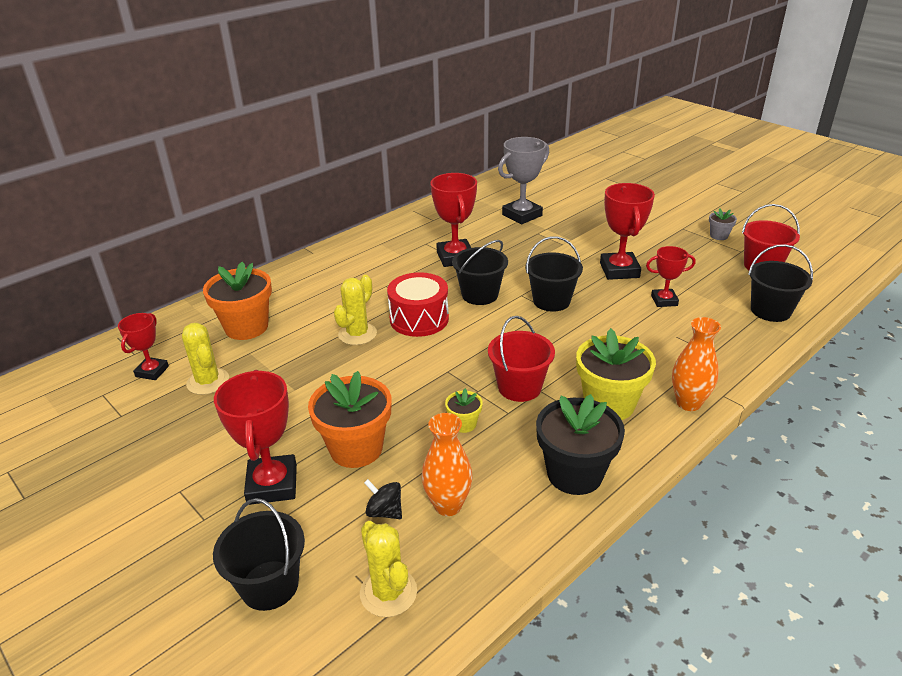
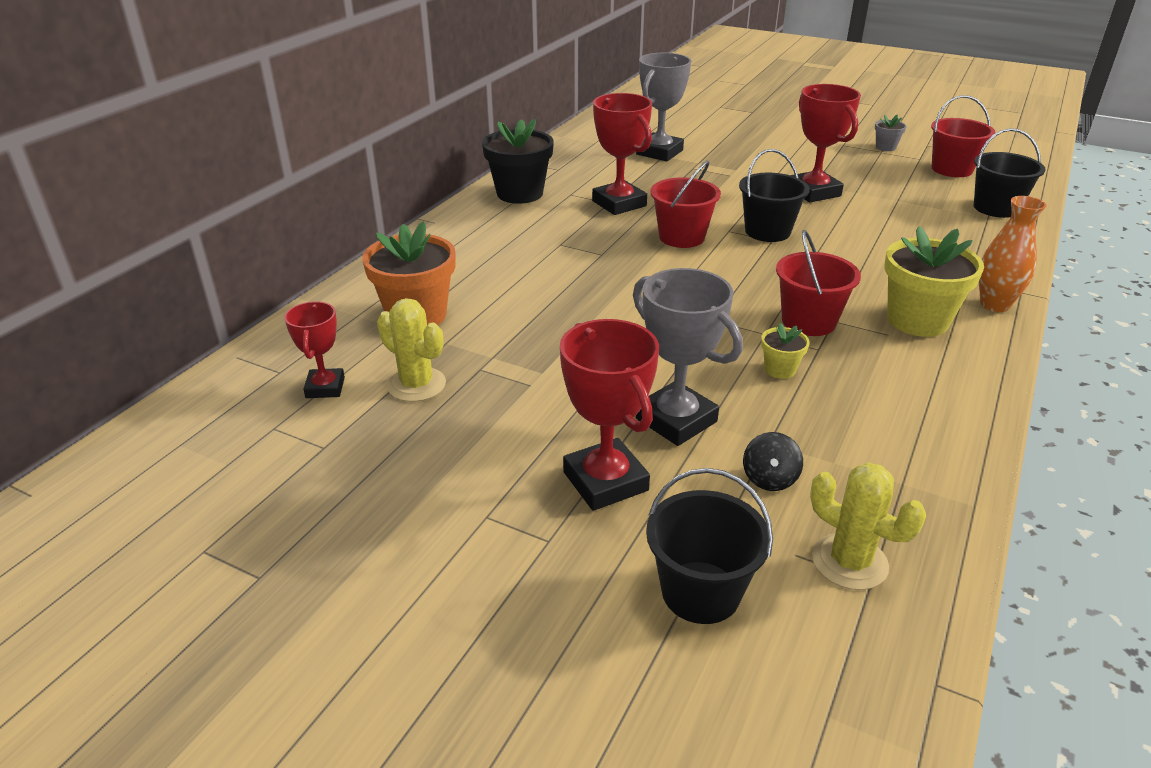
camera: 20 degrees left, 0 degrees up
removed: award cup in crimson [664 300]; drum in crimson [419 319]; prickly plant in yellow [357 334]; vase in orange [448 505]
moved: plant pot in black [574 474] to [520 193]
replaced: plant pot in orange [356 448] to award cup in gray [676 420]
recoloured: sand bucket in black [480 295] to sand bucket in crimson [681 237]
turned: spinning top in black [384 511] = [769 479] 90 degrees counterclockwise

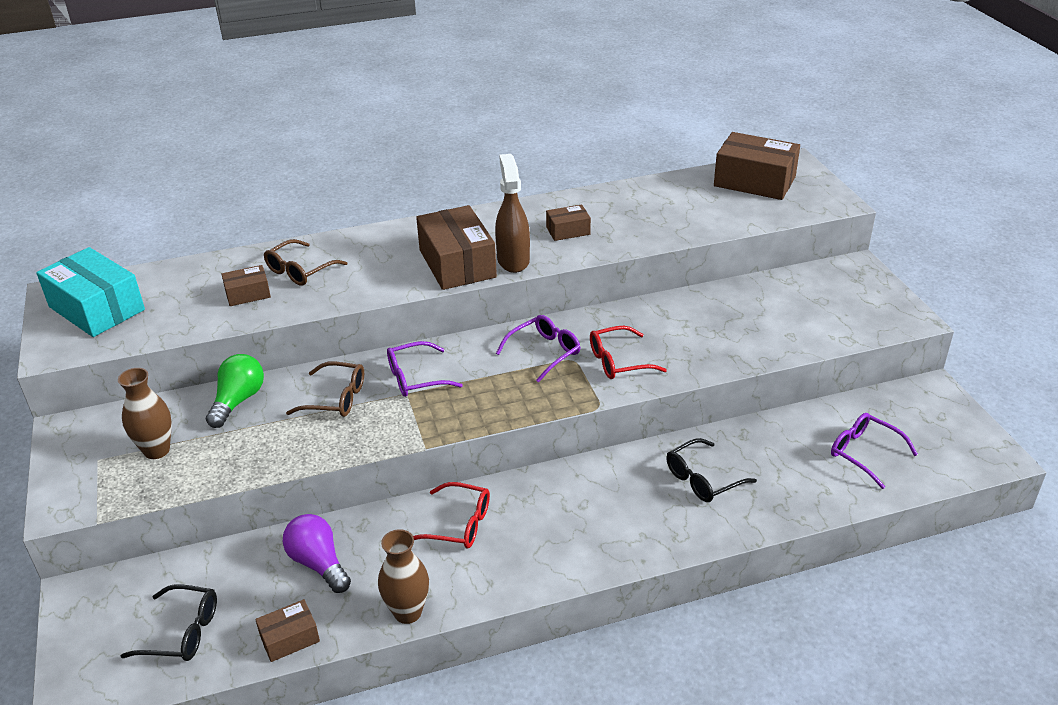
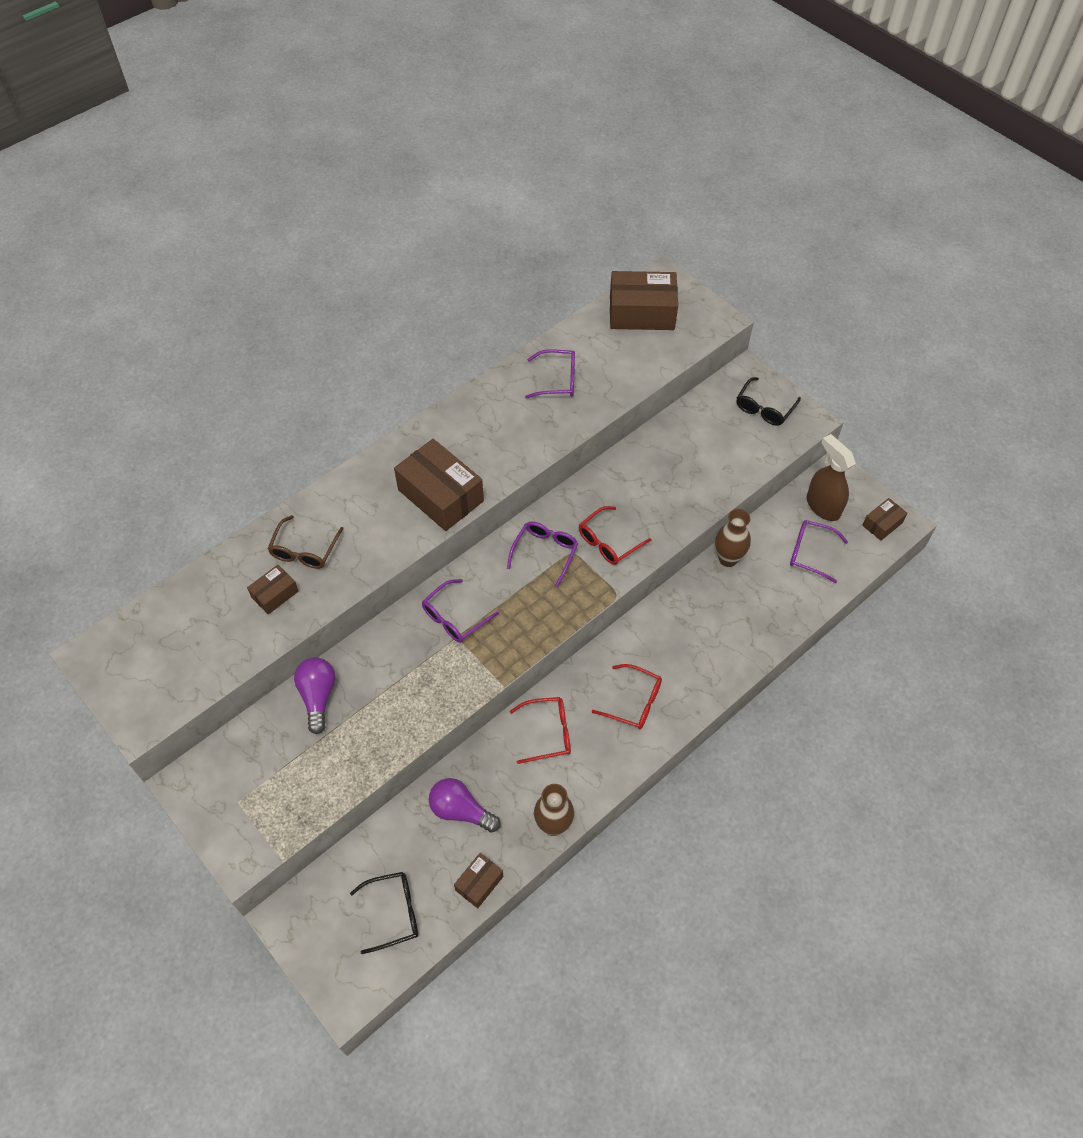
camera: 25 degrees left, 20 degrees up
removed: parcel in aqua [97 308]; glasses in dark brown [336 398]
added: glasses in royal purple [557 380]; glasses in crimson [634 702]
moved: spray bottle in dark brown [513 260] to [822 506]; parcel in dark brown [568 231] to [882 524]; vase in dark brown [157 450] to [728 559]; glasses in black [703 479] to [764 408]
recoloured: light bulb in green [238 401] to light bulb in royal purple [318 696]

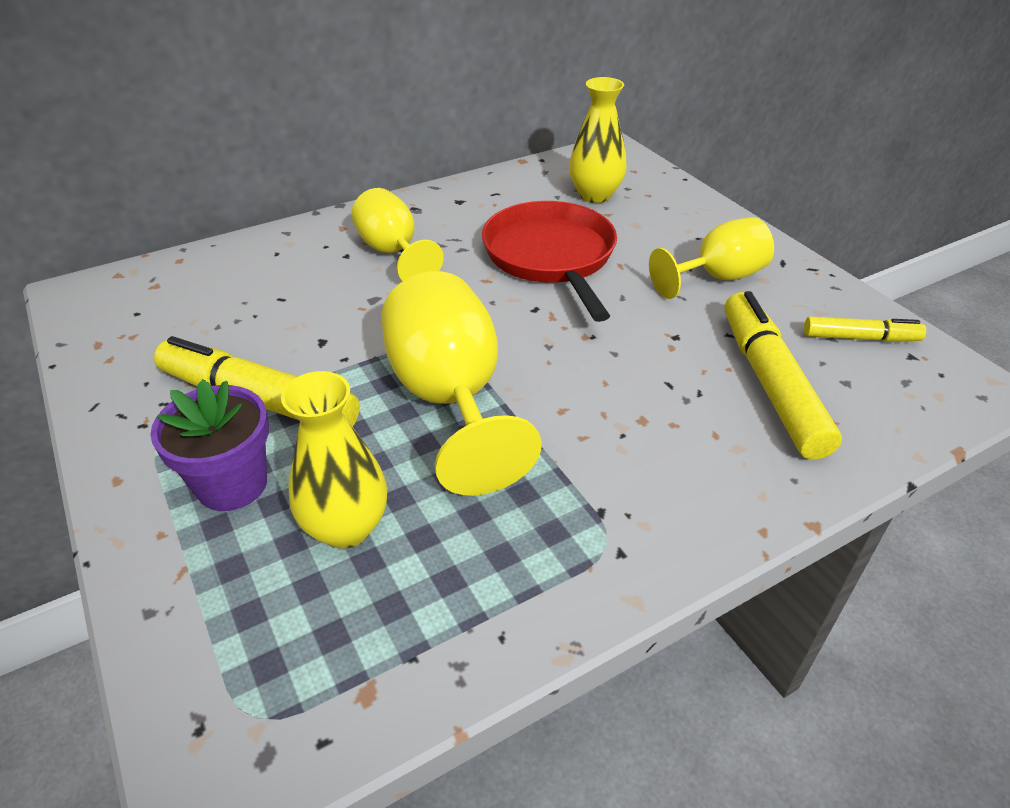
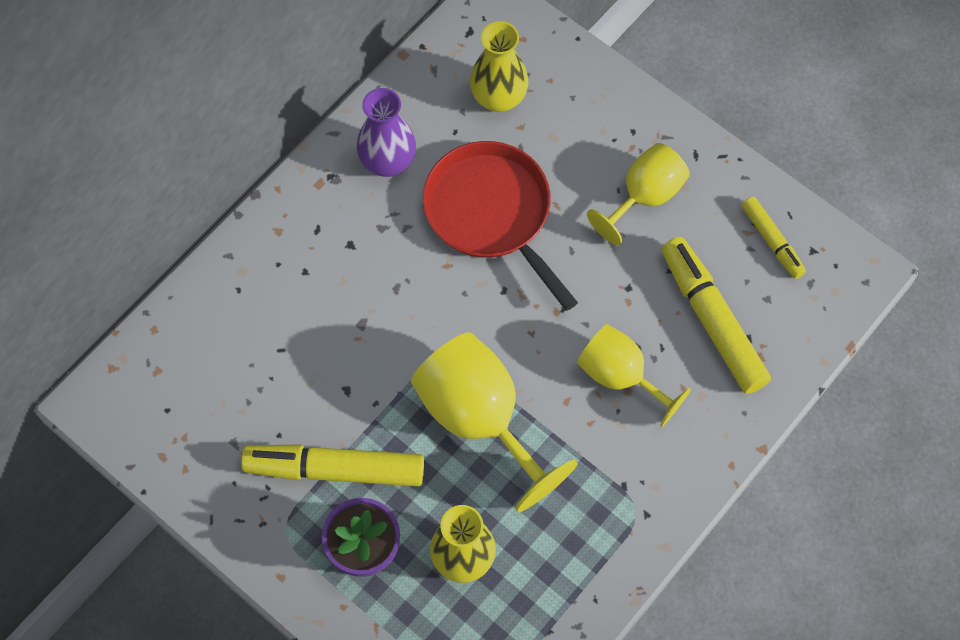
camera: 20 degrees left, 25 degrees up
added: vase in royal purple [388 161]
moved: goblet in yellow [393 252] to [620 376]
turned: marker in yellow [860 338] = [772 241] 75 degrees clockwise

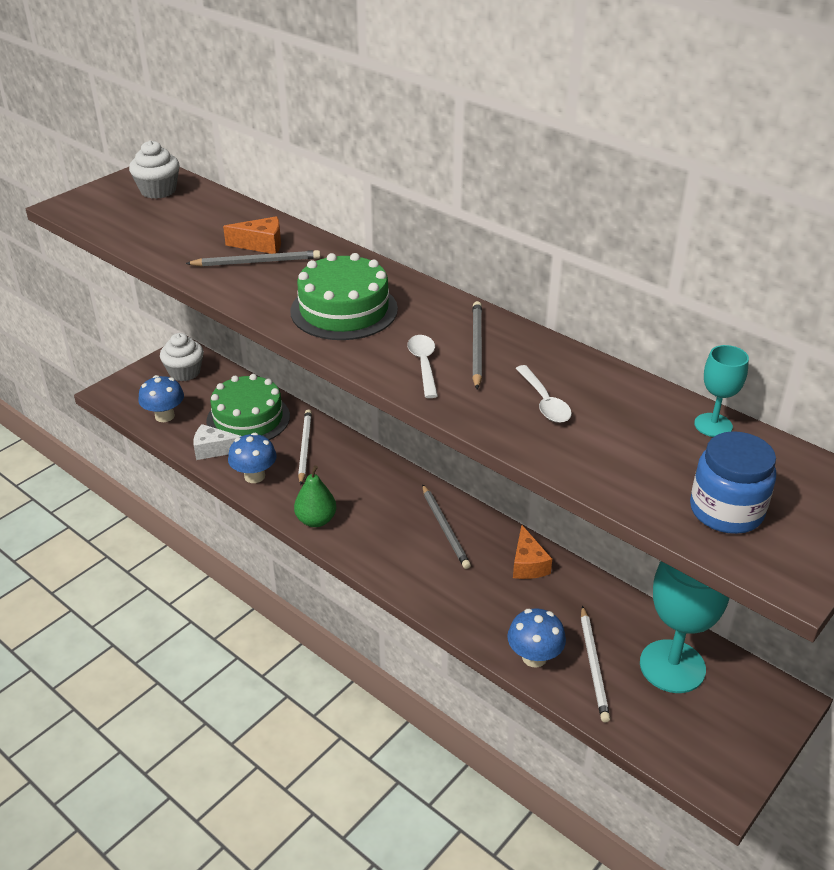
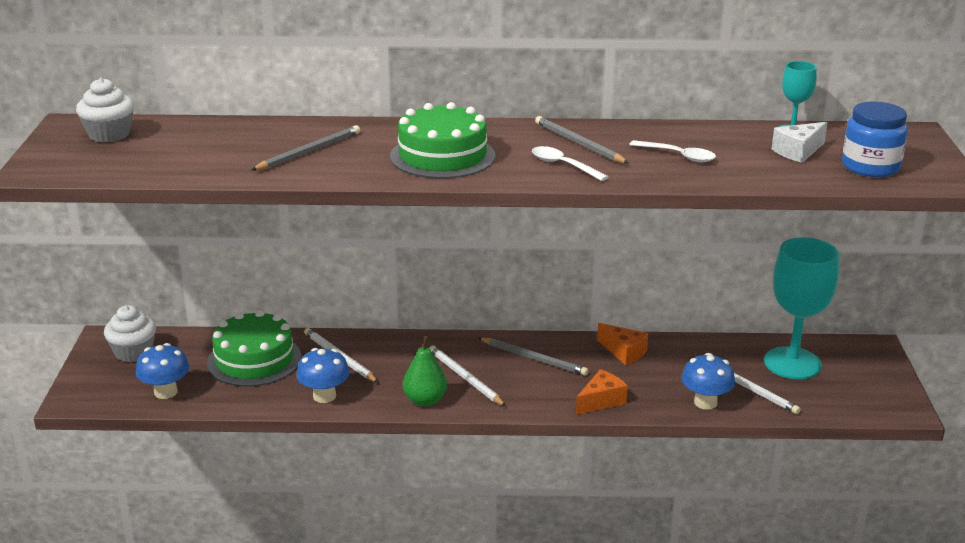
camera: 40 degrees left, 10 degrees down
added: pencil in white [465 378]
moved: cheese wedge in orange [261 245] to [601 401]; cheese wedge in white [214 449] to [798 151]

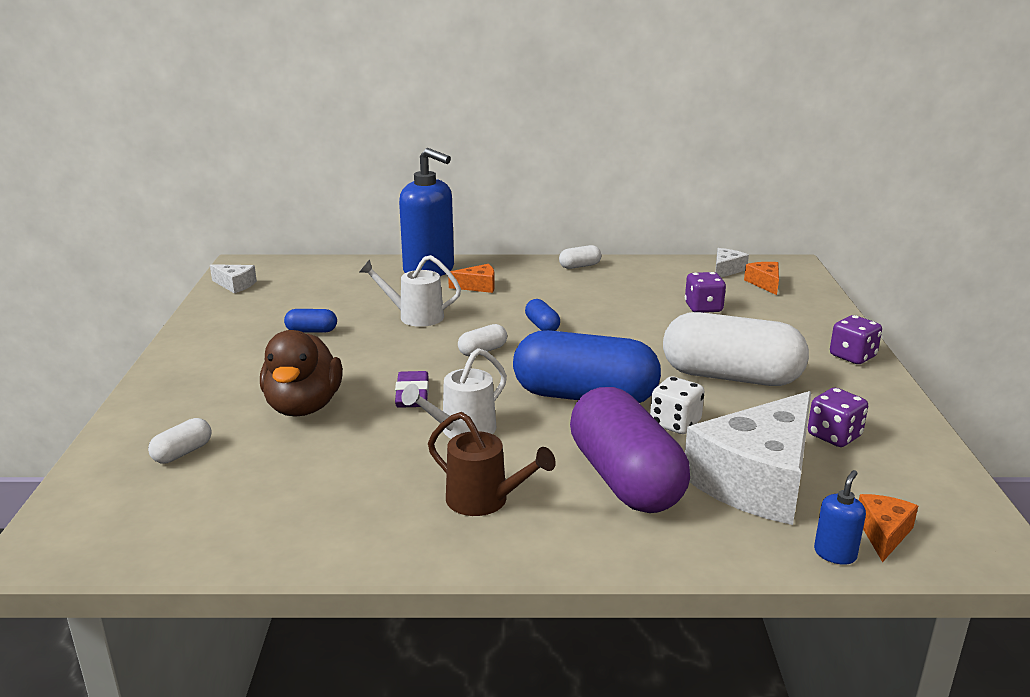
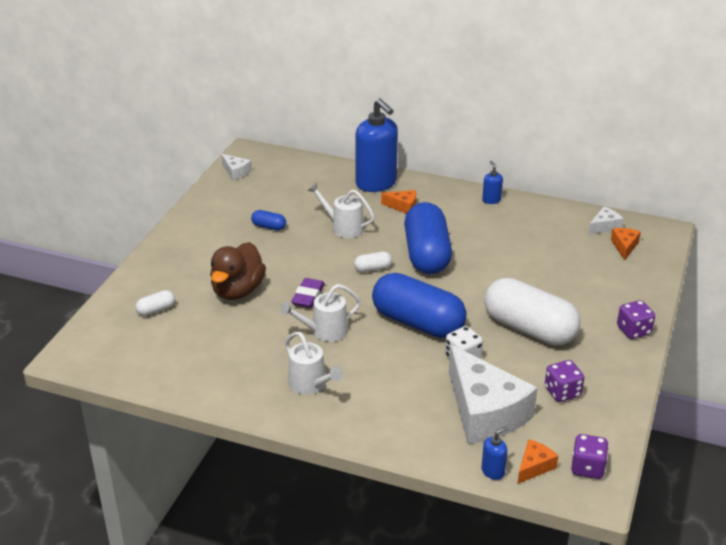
camera: 20 degrees right, 10 degrees up
removed: pill shape in royal purple [625 479]
moved: die in royal purple [703 308] to [587 468]
replaced: pill shape in white [580 266] to soap pump in royal blue [491 200]
recoloured: watering pot in dark brown [485 501] to watering pot in white [311 385]
turned: cheese wedge in white [757 480] = [484 412] 90 degrees counterclockwise
resized: pill shape in royal blue [542 326] = [426 254] x2.45

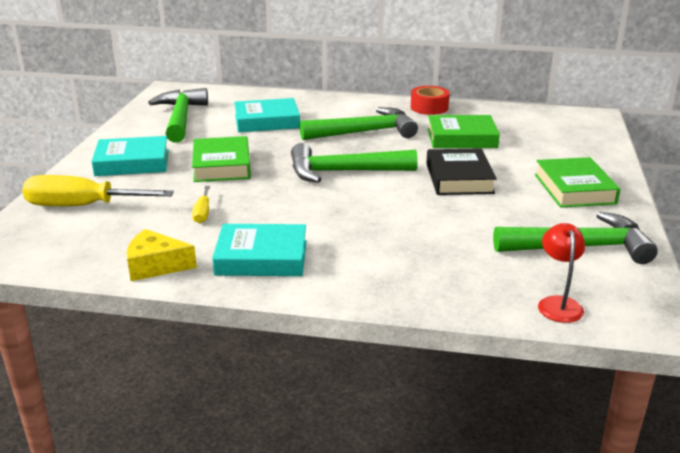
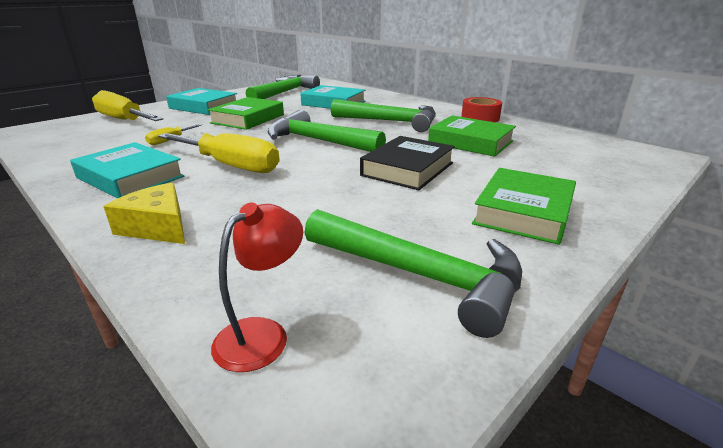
camera: 35 degrees right, 0 degrees up
added: flat screwdriver in yellow [231 166]
moved: cheese wedge in yellow [155 266] to [158 227]

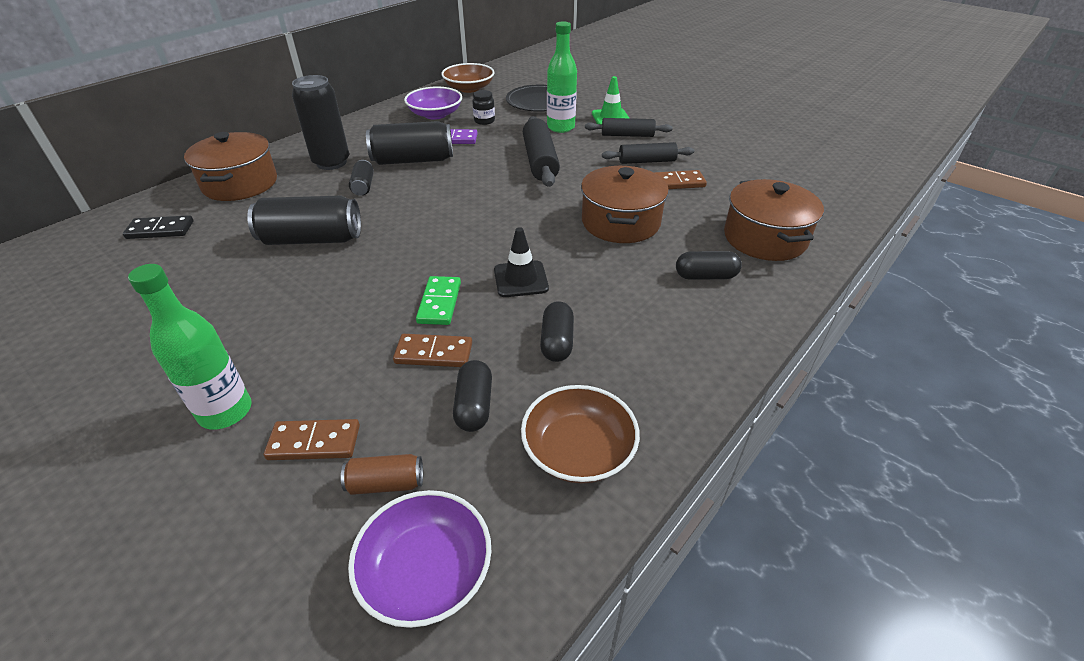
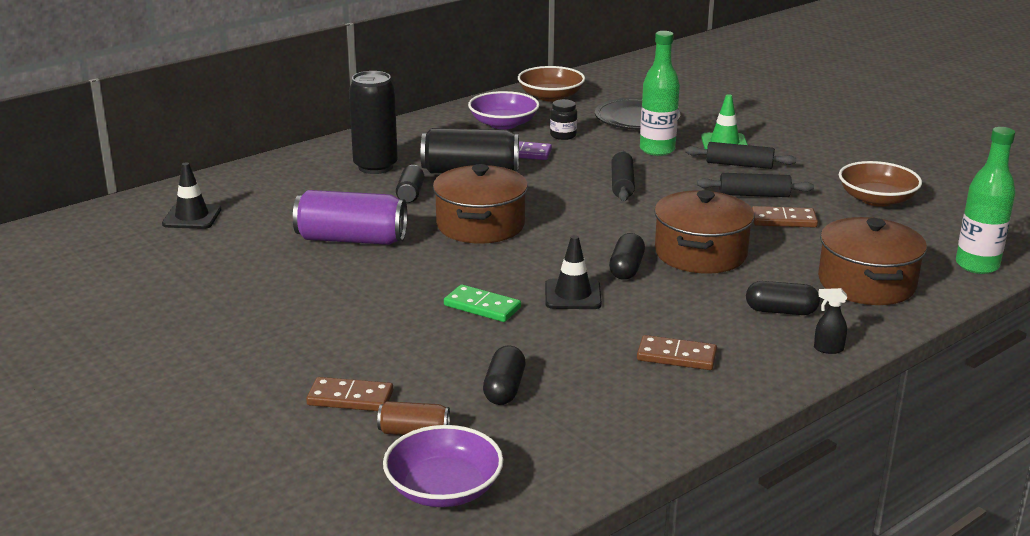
camera: 10 degrees right, 15 degrees down
added: spray bottle in black [828 349]
moved: stockpot in dark brown [240 184] to [480 225]; drink bottle in green [225 411] to [977 265]; pill shape in black [557 342] to [626 268]; domino tile in dark brown [434 353] to [676 356]; serving bowl in dark brown [578 450] to [876 199]
replaced: domino tile in black [160 230] to road cone in black [192 217]
recoloured: soda can in black [312 239] to soda can in royal purple [351 239]
turned: domino tile in green [439 303] = [482 307] 75 degrees counterclockwise
resized: rolling pin in black [540 161] = [622 184] x0.66

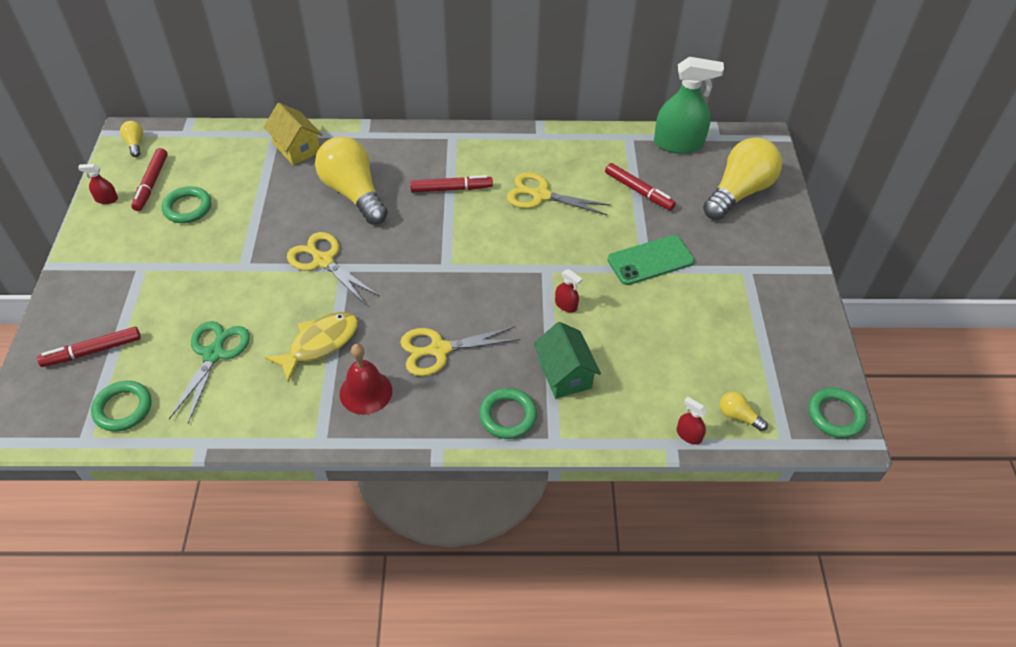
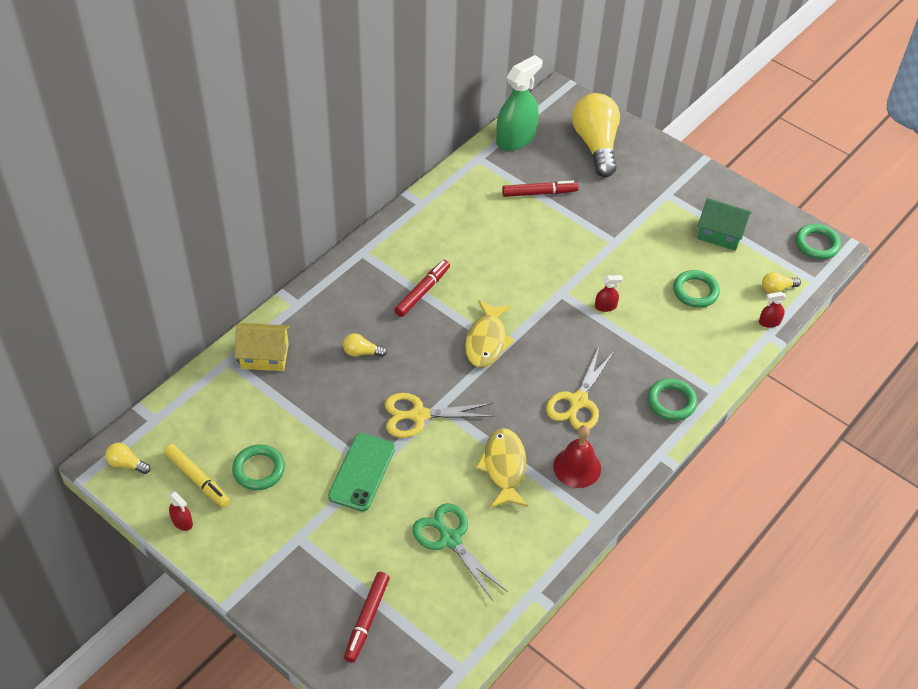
camera: 50 degrees left, 0 degrees up
removed: scissors in yellow [541 195]
added: toy fish in yellow [486 341]
moved: smartphone in green [650 260] to [361 472]; cottage in green [565 374] to [720 234]; torus in green [123 408] to [695 291]
recoloured: marker in crimson [151 184] to marker in yellow [197 479]
turned: spray bottle in crimson [106 199] = [182 522] 90 degrees counterclockwise
resized: light bulb in yellow [353 193] = [362 352] x0.42

